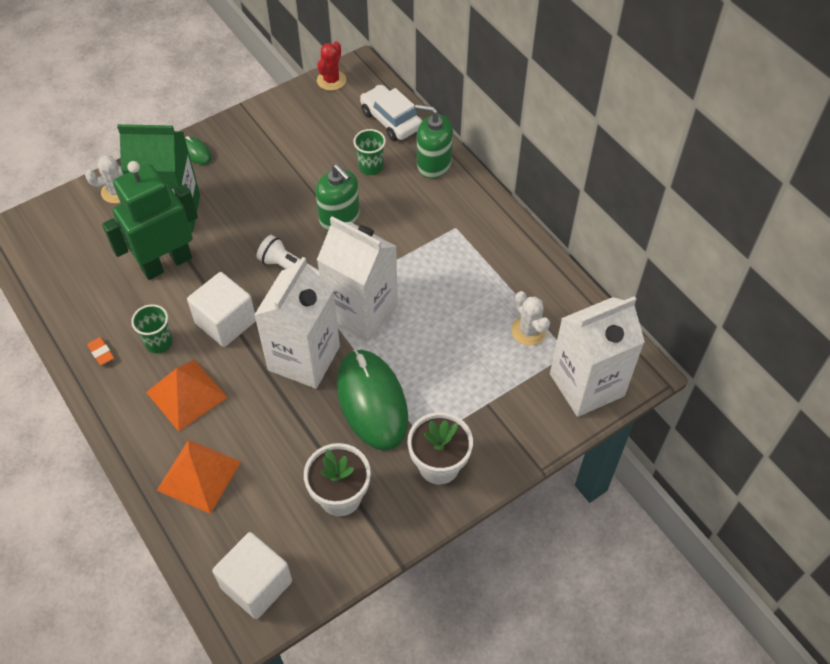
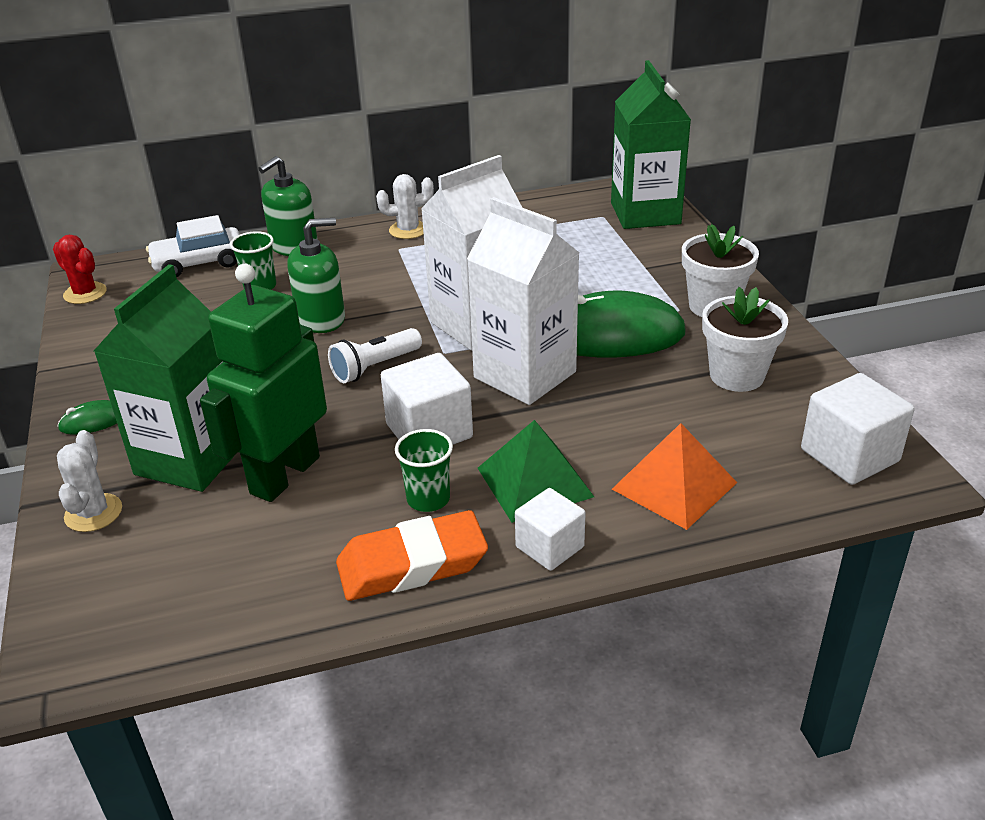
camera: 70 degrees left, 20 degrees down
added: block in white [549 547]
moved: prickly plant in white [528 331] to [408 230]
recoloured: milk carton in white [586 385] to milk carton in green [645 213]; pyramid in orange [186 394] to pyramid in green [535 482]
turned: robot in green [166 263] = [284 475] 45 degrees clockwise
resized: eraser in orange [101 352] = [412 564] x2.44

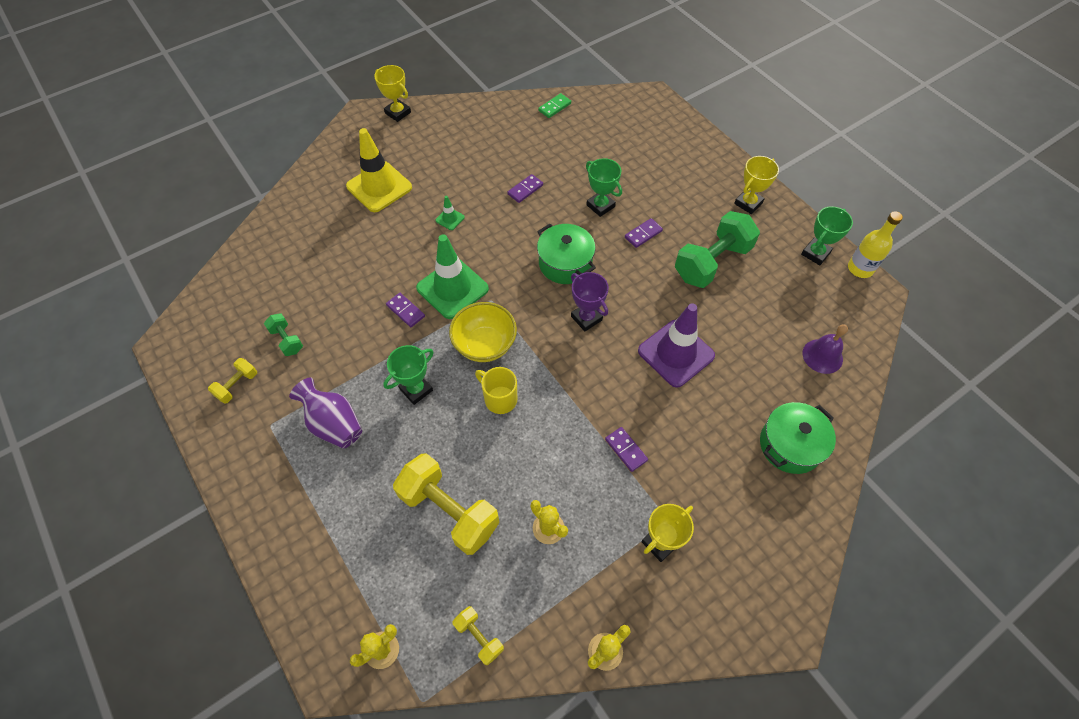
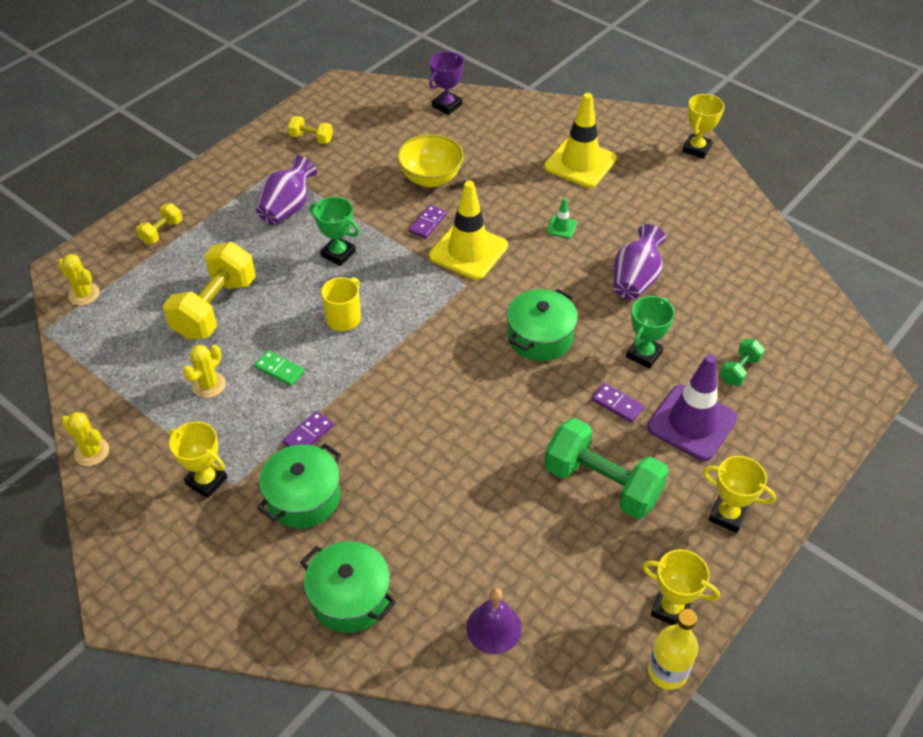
camera: 75 degrees right, 10 degrees down
added: stockpot in green [303 498]
moved: domino tile in green [554 107] to [279 369]; award cup in royal purple [586 318] to [447 105]; serving bowl in yellow [485 345] to [431 178]; road cone in royal purple [676 353] to [692 423]; dumbbell in green [287 340] to [739 370]; dumbbell in yellow [479 637] to [161 232]
replaced: domino tile in royal purple [525 190] to vase in royal purple [635 280]
recoloured: award cup in green [815 253] to award cup in yellow [671 609]; road cone in green [452 288] to road cone in yellow [468 251]

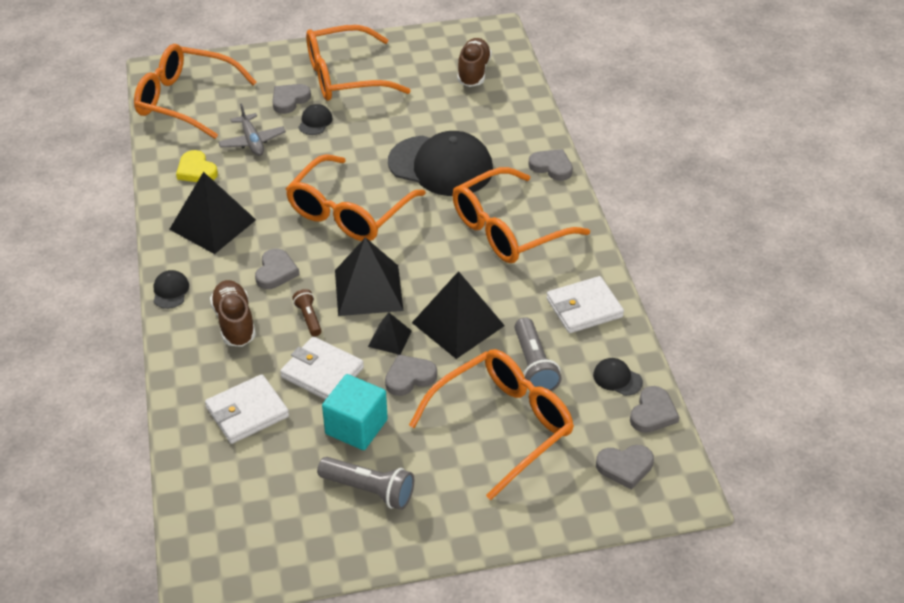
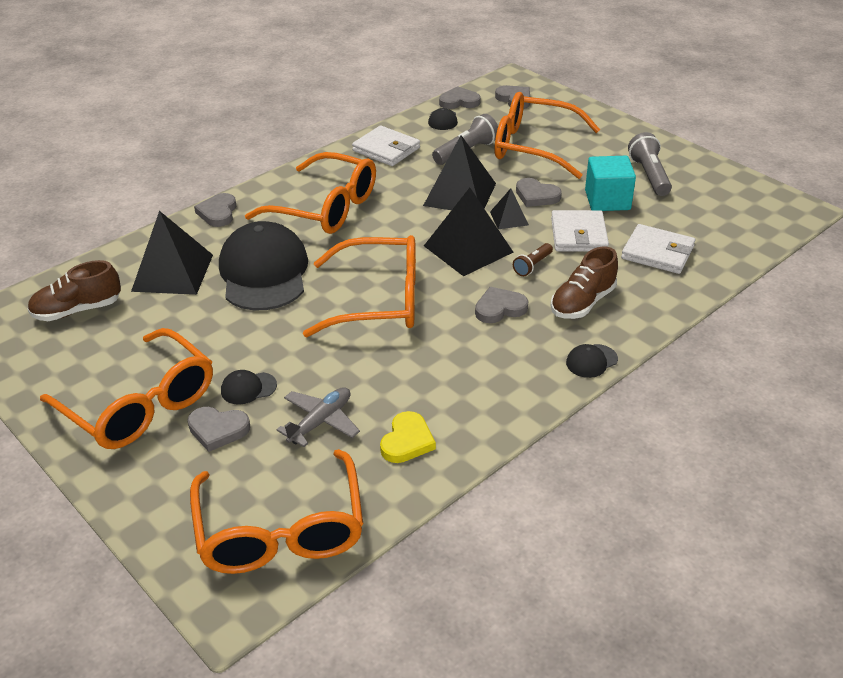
camera: 120 degrees left, 5 degrees down
moved: pyramid in black [212 224] to [173 272]

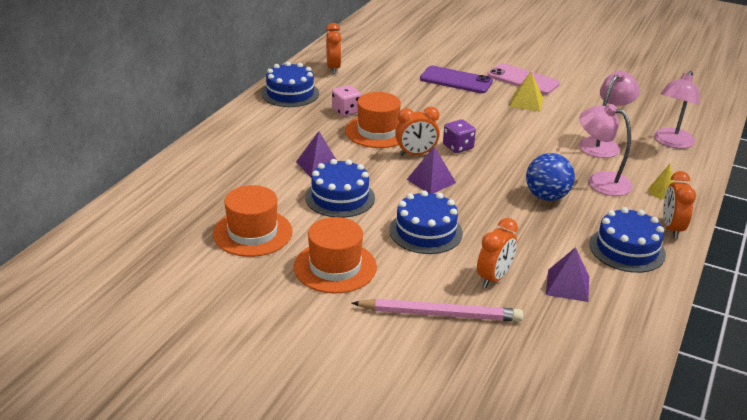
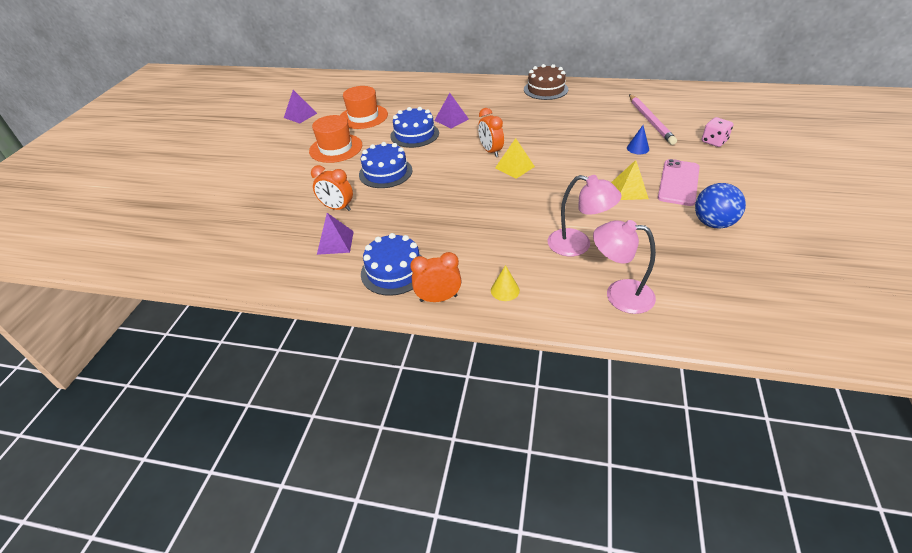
camera: 80 degrees right, 10 degrees up
removed: alarm clock in orange [333 68]; top hat in orange [377 131]; lamp in rosy [600 181]
moved: die in rosy [346 111] to [714 141]; pyramid in royal purple [431 181] to [300 115]; sphere in royal blue [546 197] to [713 223]; pencil in rosy [440 314] to [650 121]
replaced: smartphone in royal purple [456 80] to solid cone in royal blue [638 148]; die in royal purple [458 147] to pyramid in yellow [514 167]
recoloured: cake in royal blue [290 93] to cake in dark brown [545 89]

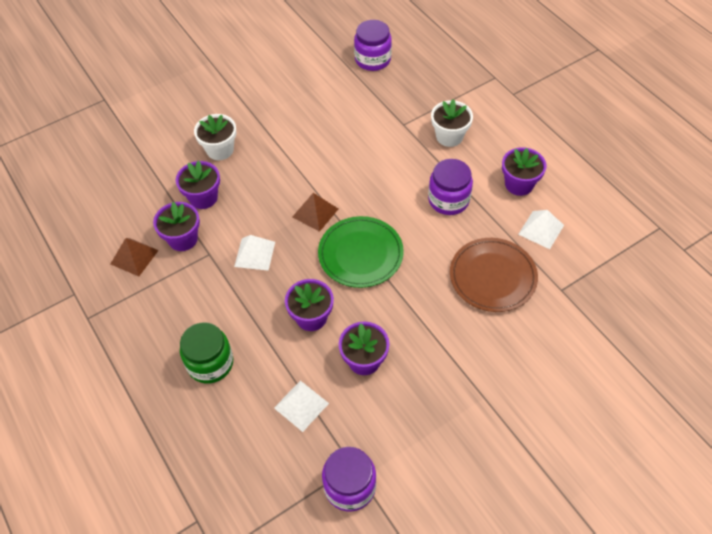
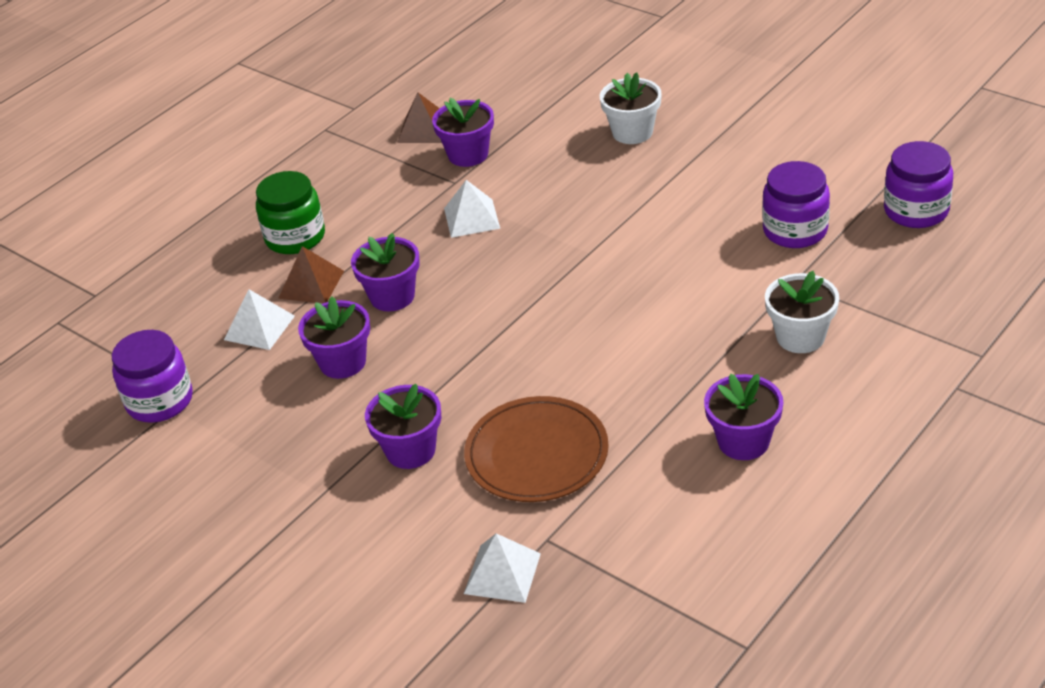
camera: 75 degrees right, 15 degrees down
removed: flat dish in green [360 254]
moved: preserve jar in royal purple [448 200] to [795 230]; plant pot in royal purple [203 197] to [410 450]; pyramid in dark brown [315 213] to [311 284]; pyramid in white [541 229] to [502 573]

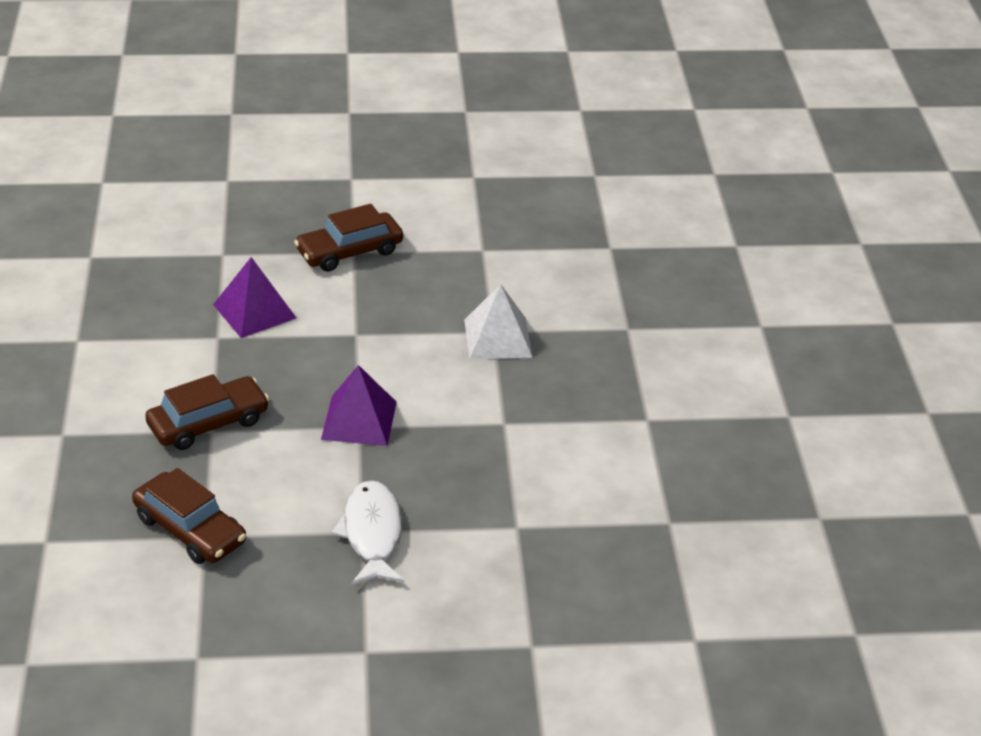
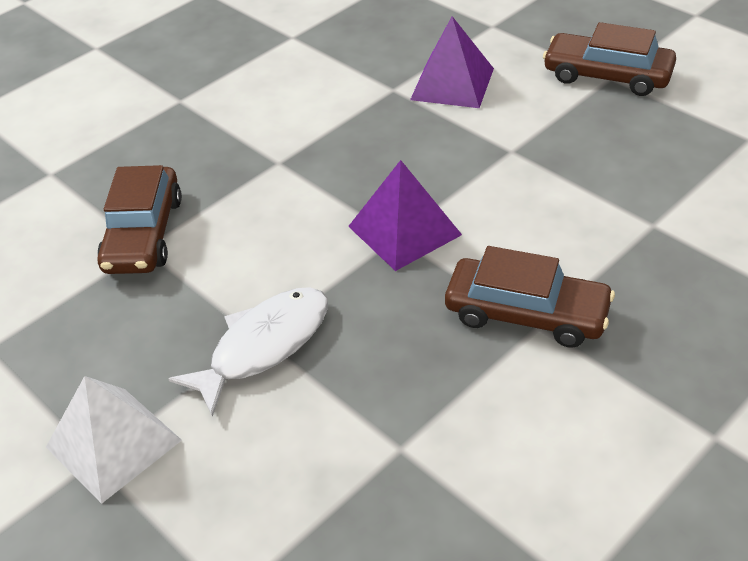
camera: 55 degrees right, 5 degrees up
moved: pyramid in white [498 338] to [114 443]; toy car in dark brown [208 423] to [526 313]

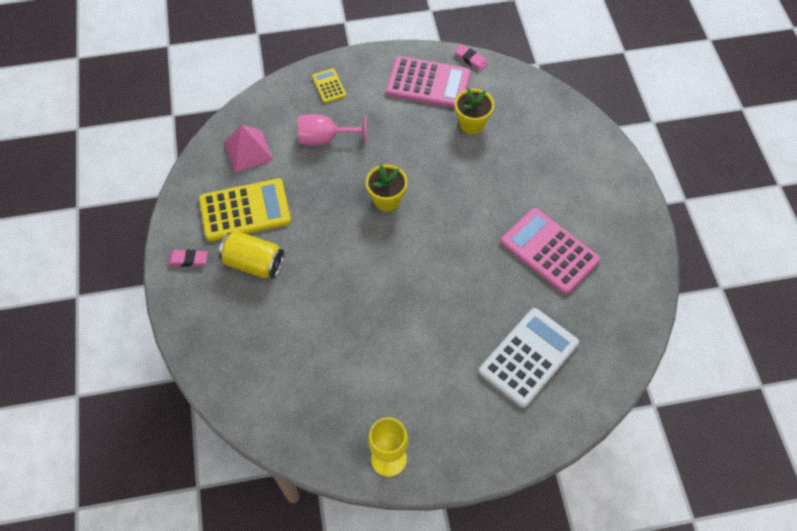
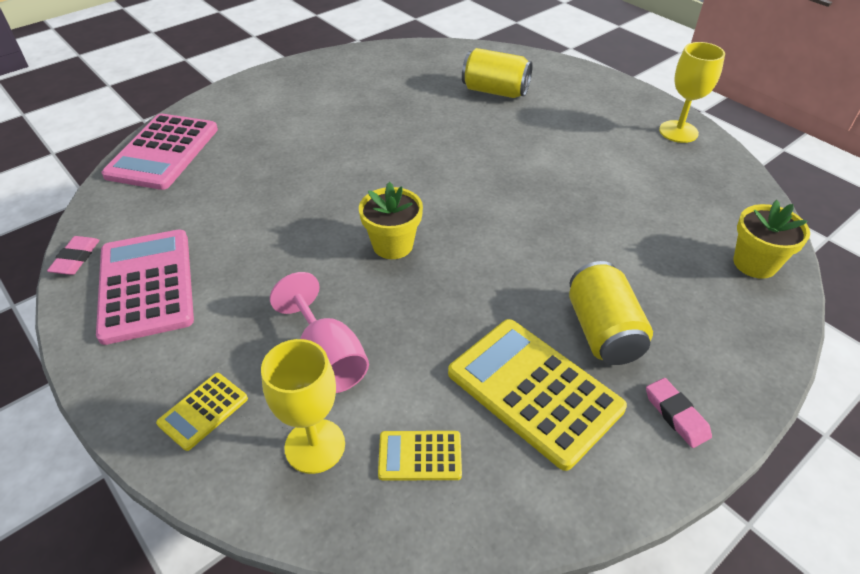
camera: 120 degrees left, 15 degrees down
added: goblet in yellow [315 446]
moved: plant pot in yellow [472 124] to [755 263]; adding machine in rosy [549 251] to [163 152]
replaced: pyramid in rosy [248 151] to adding machine in yellow [420 456]; adding machine in white [528 357] to soda can in yellow [495 91]

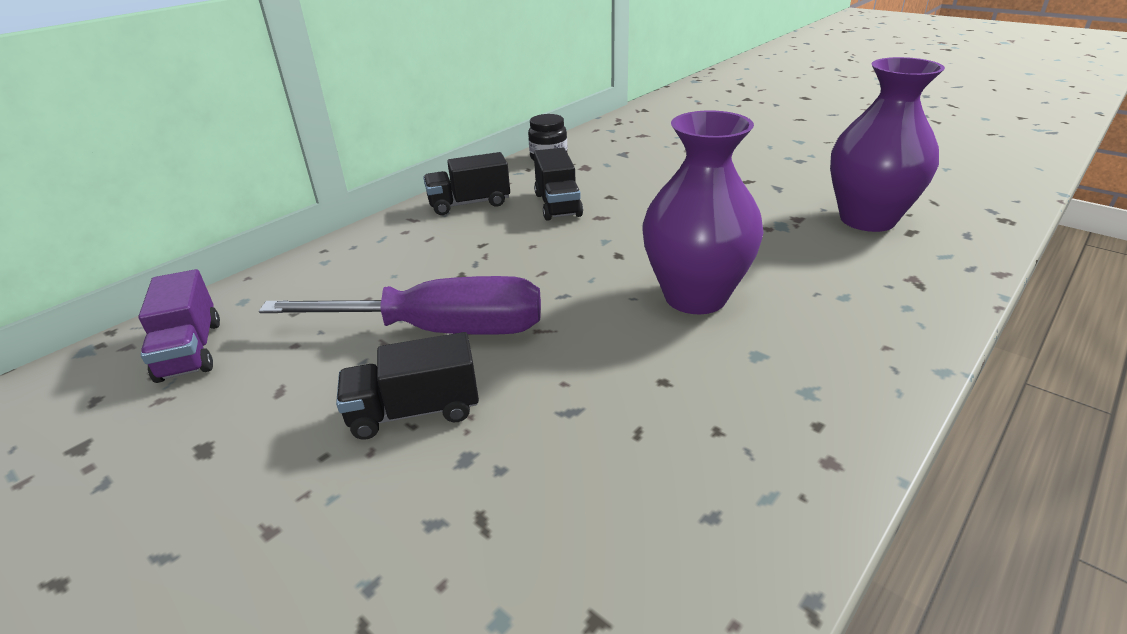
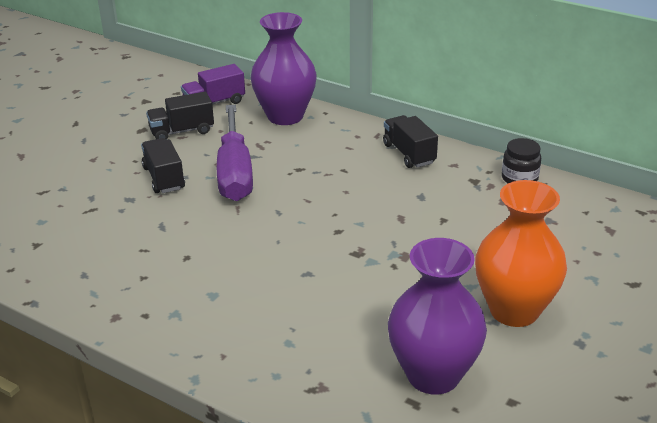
camera: 80 degrees right, 0 degrees up
added: vase in orange [514 310]
moved: vase in royal purple [695 297] to [285 116]; truck in black [557 205] to [182 131]

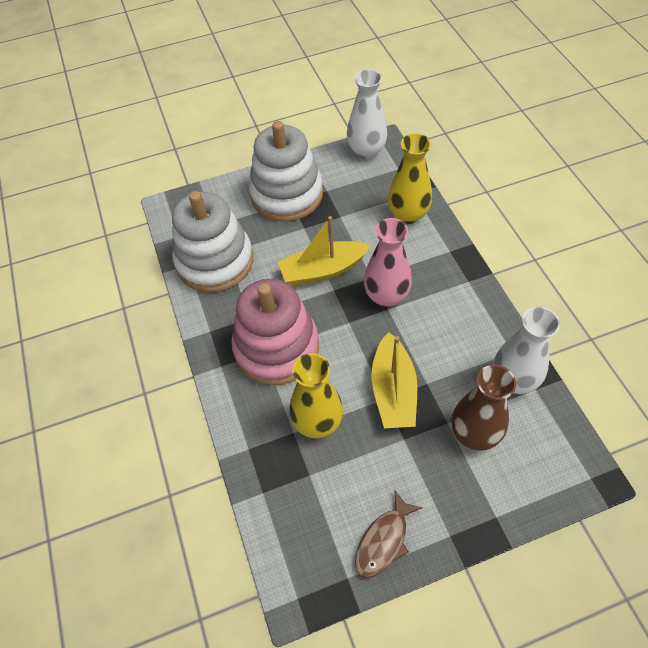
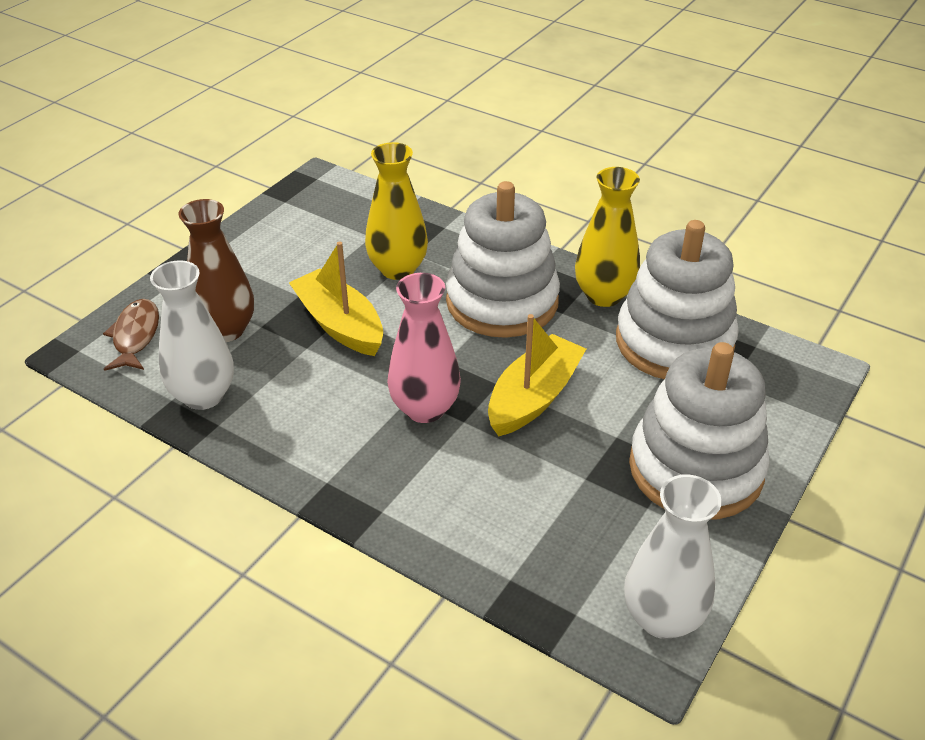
camera: 140 degrees right, 15 degrees down
moved: vase in yellow [408 214] to [604 295]; toy fish in dark brown [384 540] to [135 336]
recoloured: stacking toy in rosy [276 347] to stacking toy in white [502 302]

